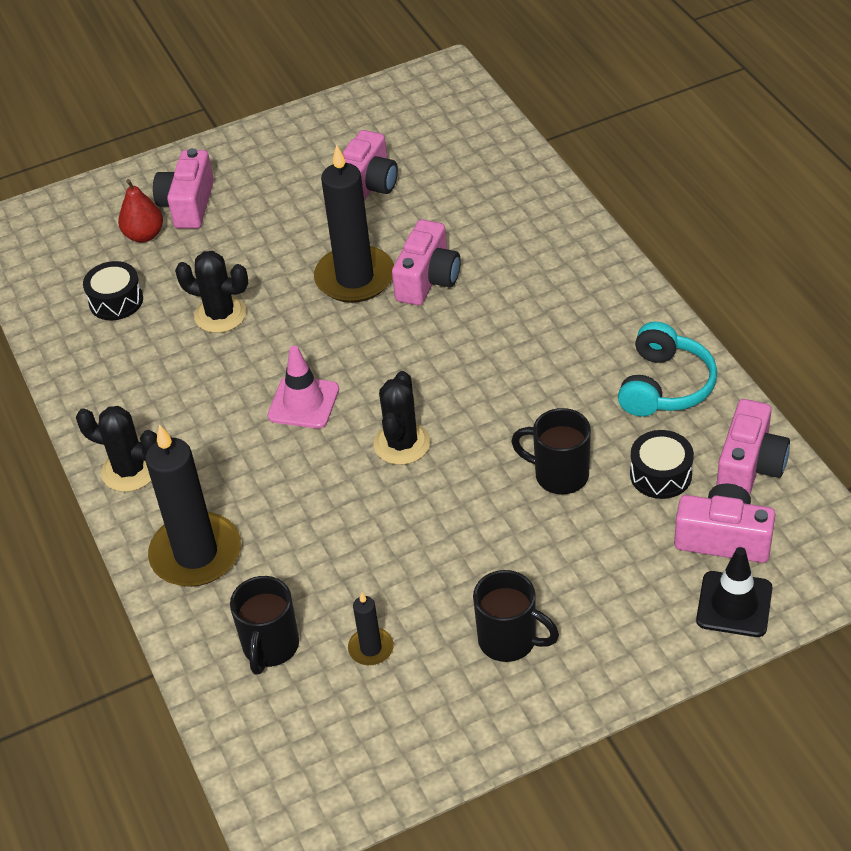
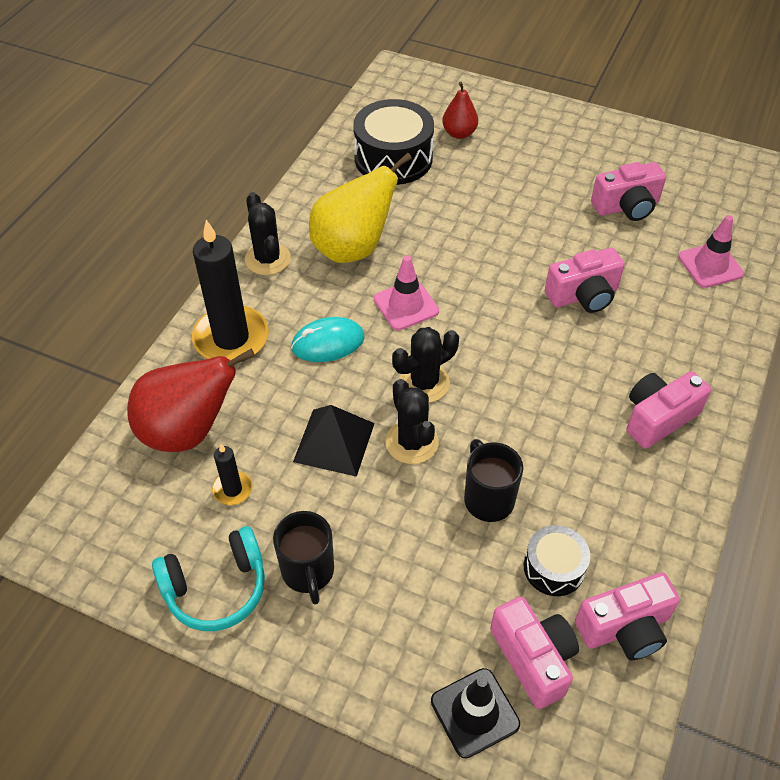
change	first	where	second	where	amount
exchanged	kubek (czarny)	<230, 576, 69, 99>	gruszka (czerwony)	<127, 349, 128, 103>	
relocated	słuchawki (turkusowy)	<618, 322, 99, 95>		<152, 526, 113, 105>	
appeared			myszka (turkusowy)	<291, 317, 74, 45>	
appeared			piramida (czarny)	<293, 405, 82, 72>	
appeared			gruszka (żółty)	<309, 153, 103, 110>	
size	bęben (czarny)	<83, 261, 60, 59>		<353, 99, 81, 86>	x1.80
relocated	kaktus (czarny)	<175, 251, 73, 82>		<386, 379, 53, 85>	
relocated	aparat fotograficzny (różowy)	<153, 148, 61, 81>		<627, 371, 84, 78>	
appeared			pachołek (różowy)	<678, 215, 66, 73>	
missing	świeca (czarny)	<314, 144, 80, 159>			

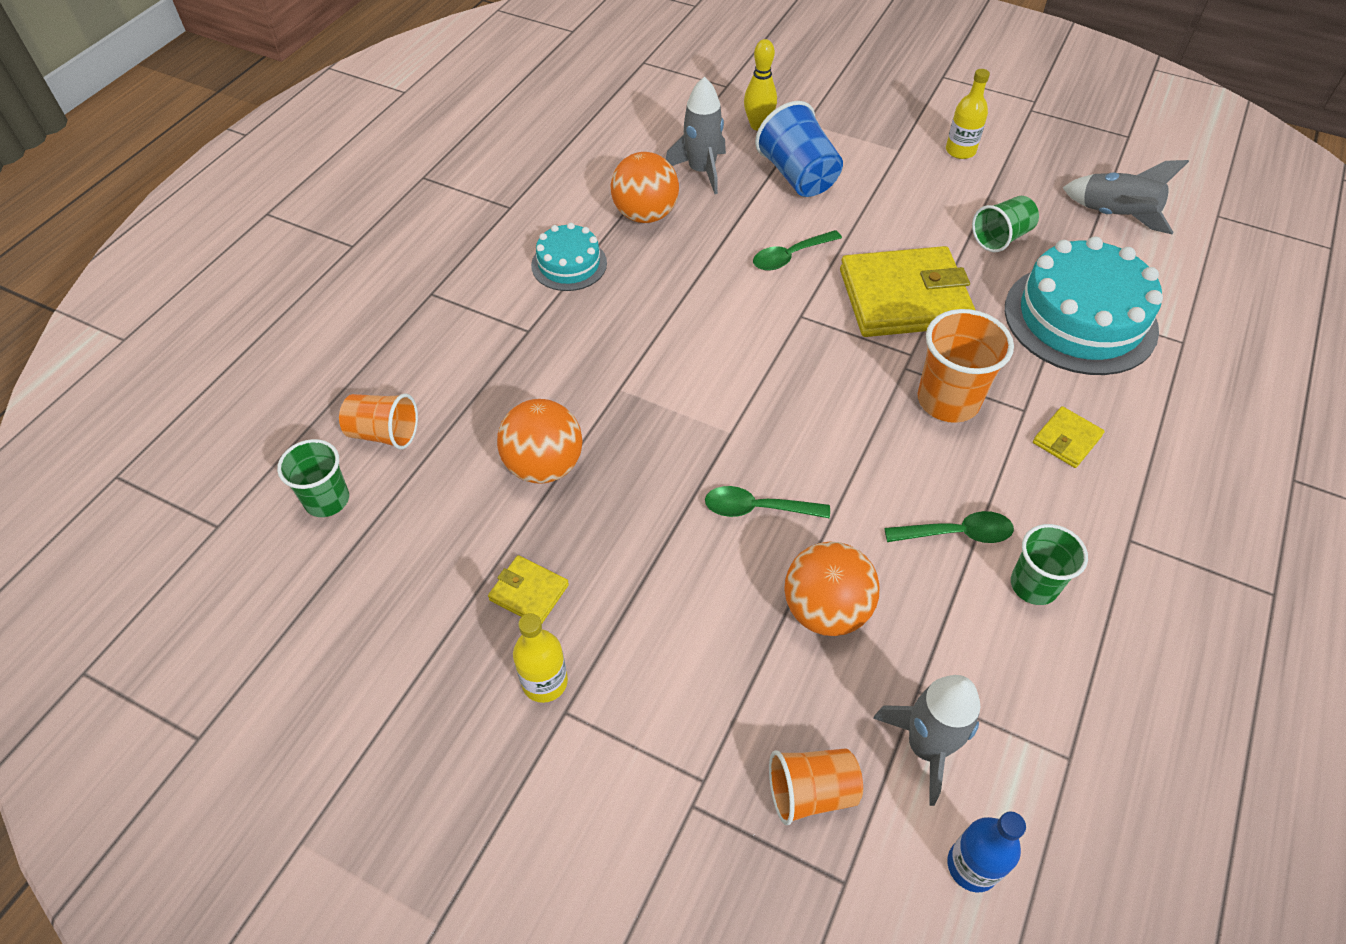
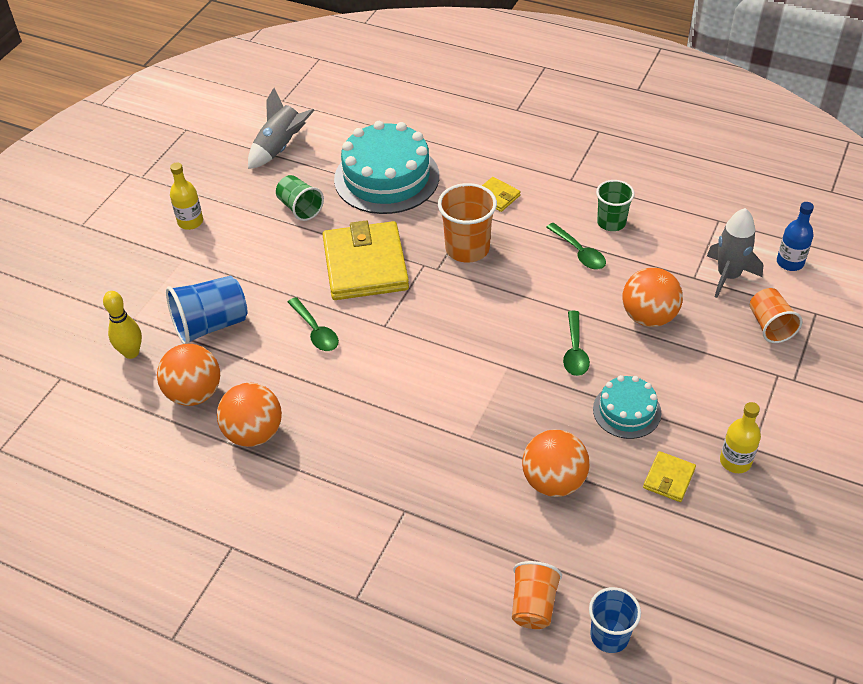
change	first	where	second	where	amount
exchanged	rakieta (szary)	<666, 77, 60, 117>	piłka (pomarańczowy)	<157, 344, 63, 62>	
spun	łyżka (zielony)	<884, 511, 130, 32>		<546, 223, 60, 46>	150 degrees clockwise
colour	szklanka (zielony)	<277, 439, 72, 78>	szklanka (niebieski)	<589, 587, 52, 66>	
relocated	tort (turkusowy)	<531, 223, 76, 68>		<593, 375, 69, 64>	

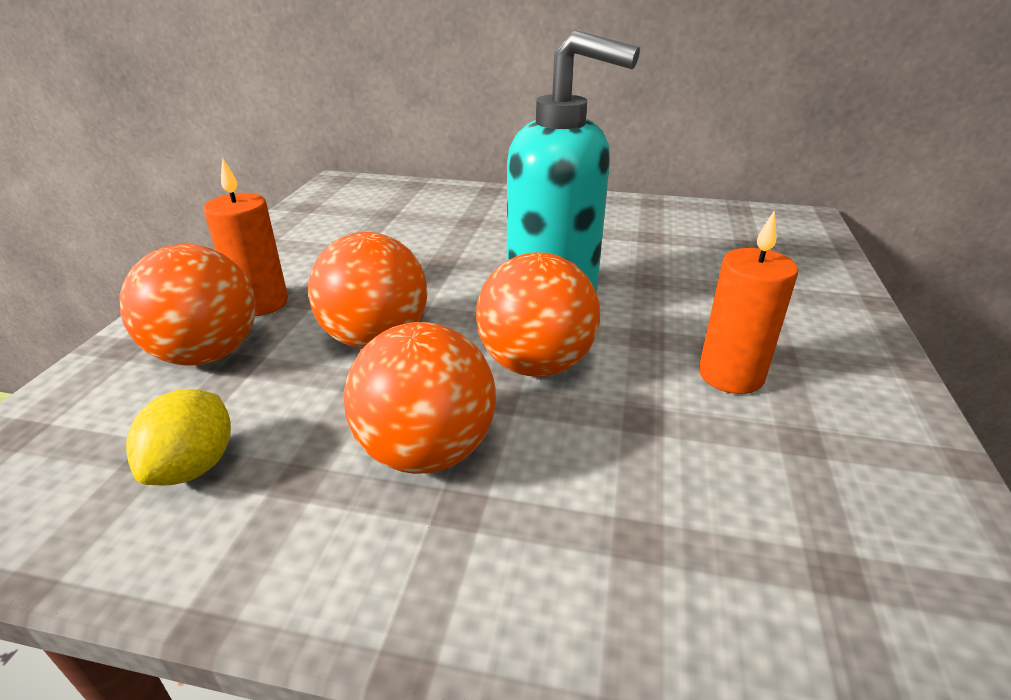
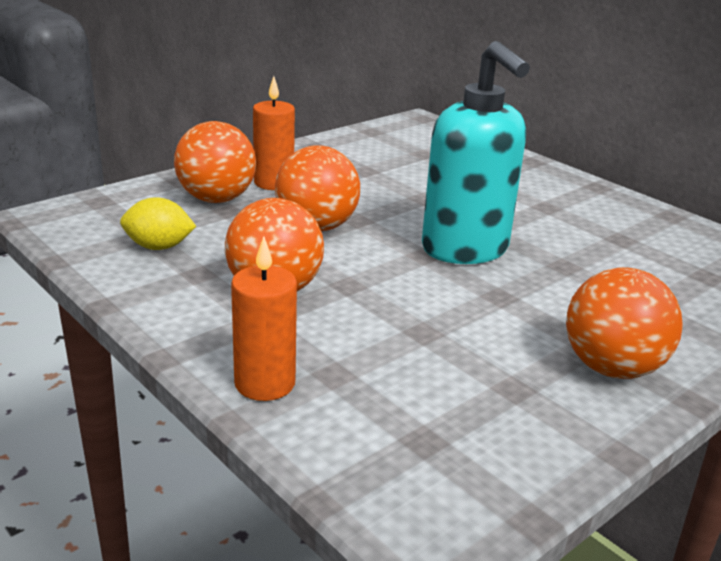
change	first	where	second	where	amount
spun	cytryna (żółty)	<126, 389, 105, 96>		<120, 198, 76, 52>	45 degrees clockwise
relocated	świeca (pomarańczowy)	<699, 211, 99, 183>		<231, 236, 66, 165>	
relocated	piłka (pomarańczowy)	<476, 252, 124, 125>		<566, 267, 117, 112>	

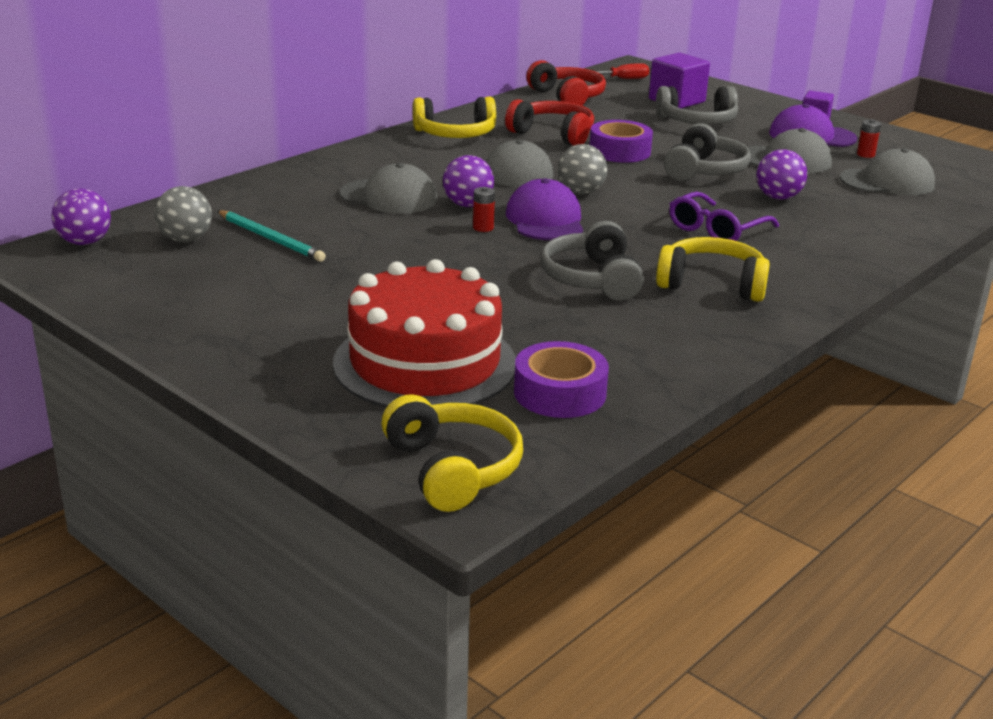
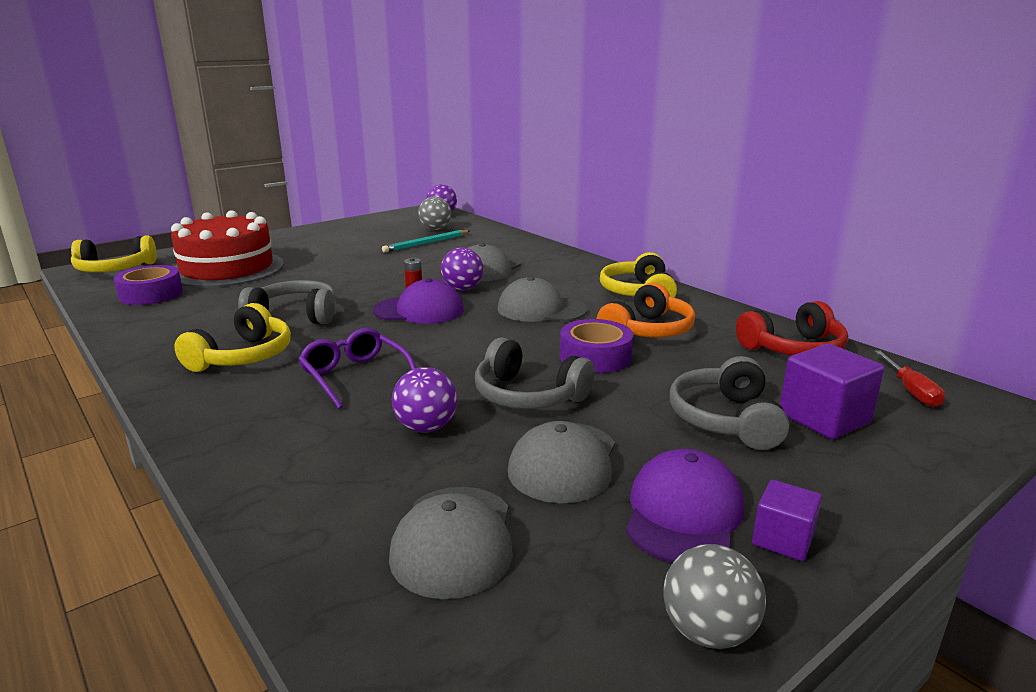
change	first	where	second	where	amount
colour	słuchawki (czerwony)	<505, 99, 89, 47>	słuchawki (pomarańczowy)	<597, 282, 98, 56>	
relocated	piłka (szary)	<557, 144, 51, 51>		<663, 544, 103, 105>	
missing	bateria (czerwony)	<857, 119, 24, 39>			

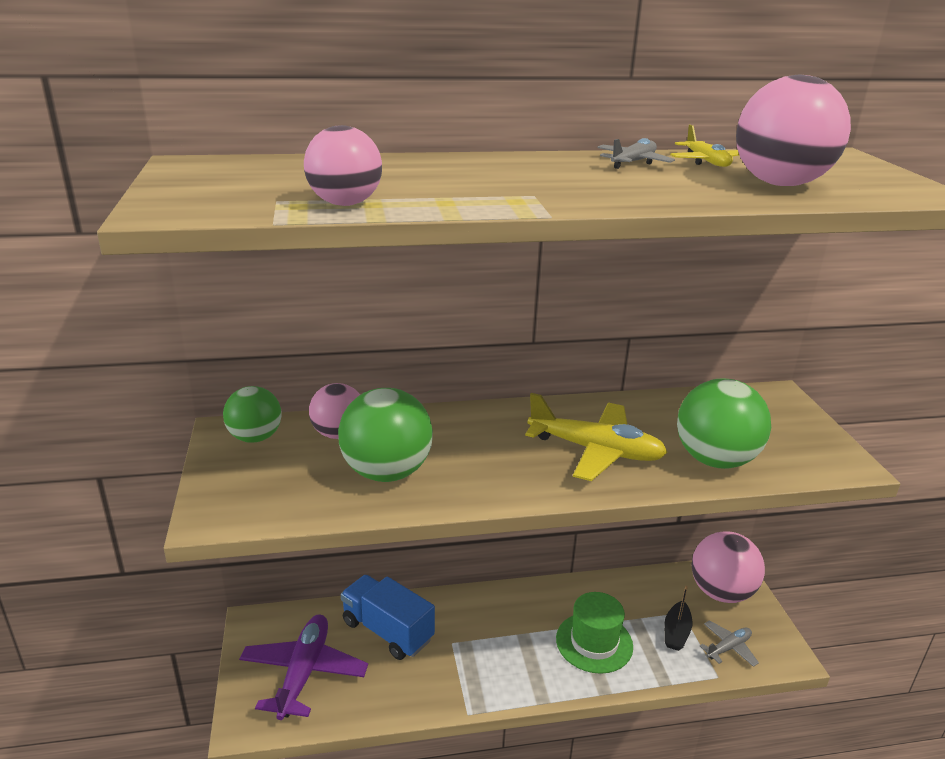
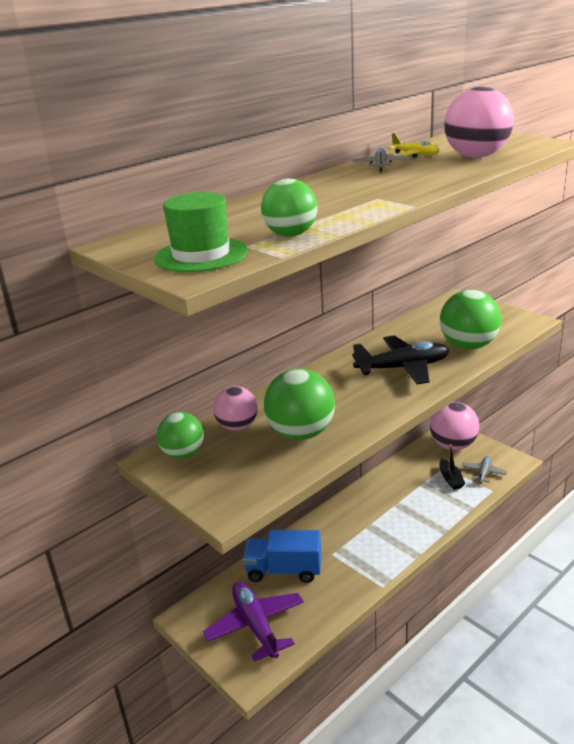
change	first	where	second	where	amount
relocated	kapelusz (zielony)	<556, 592, 77, 82>		<154, 192, 94, 80>	
colour	piłka (różowy)	<304, 125, 78, 81>	piłka (zielony)	<261, 179, 56, 58>	
colour	samolot (żółty)	<525, 393, 143, 88>	samolot (czarny)	<352, 336, 97, 48>	

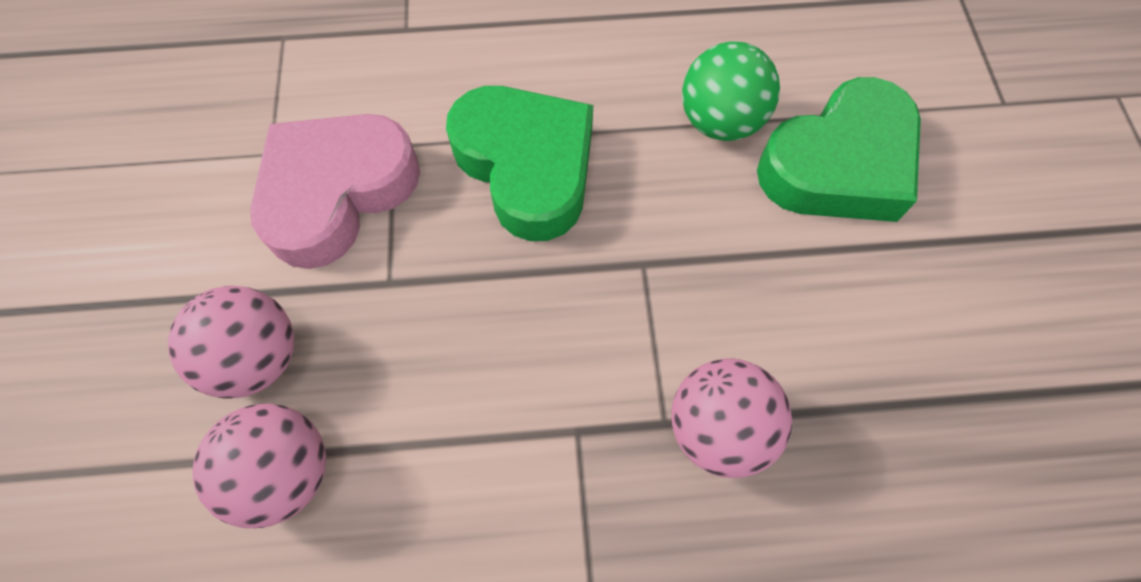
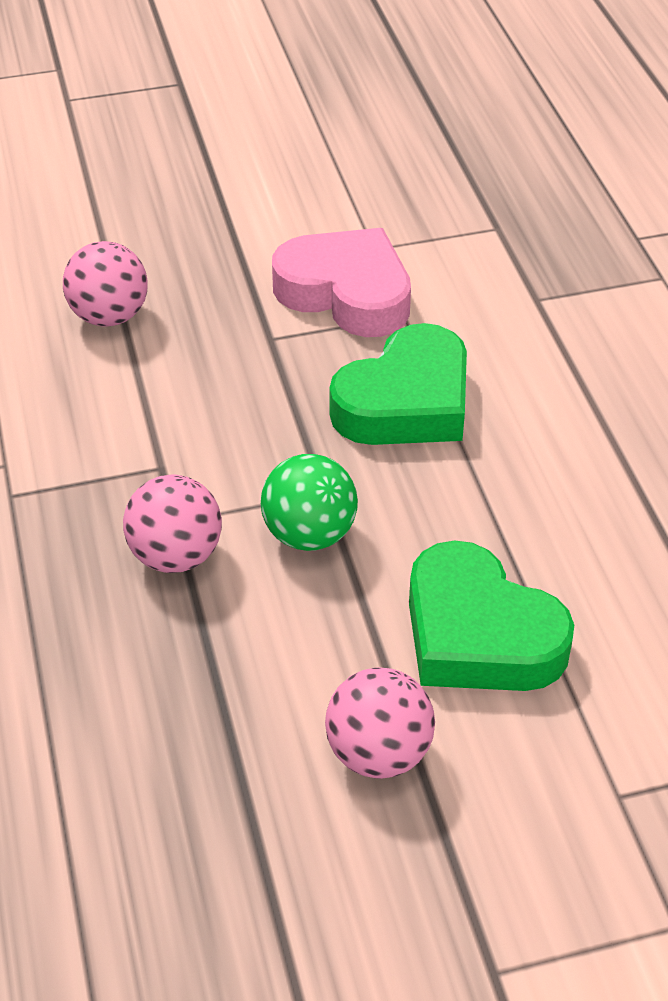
change	first	where	second	where	amount
relocated	piłka (zielony)	<682, 41, 98, 100>		<261, 454, 97, 97>	
relocated	piłka (różowy)	<168, 286, 126, 113>		<325, 667, 110, 112>	

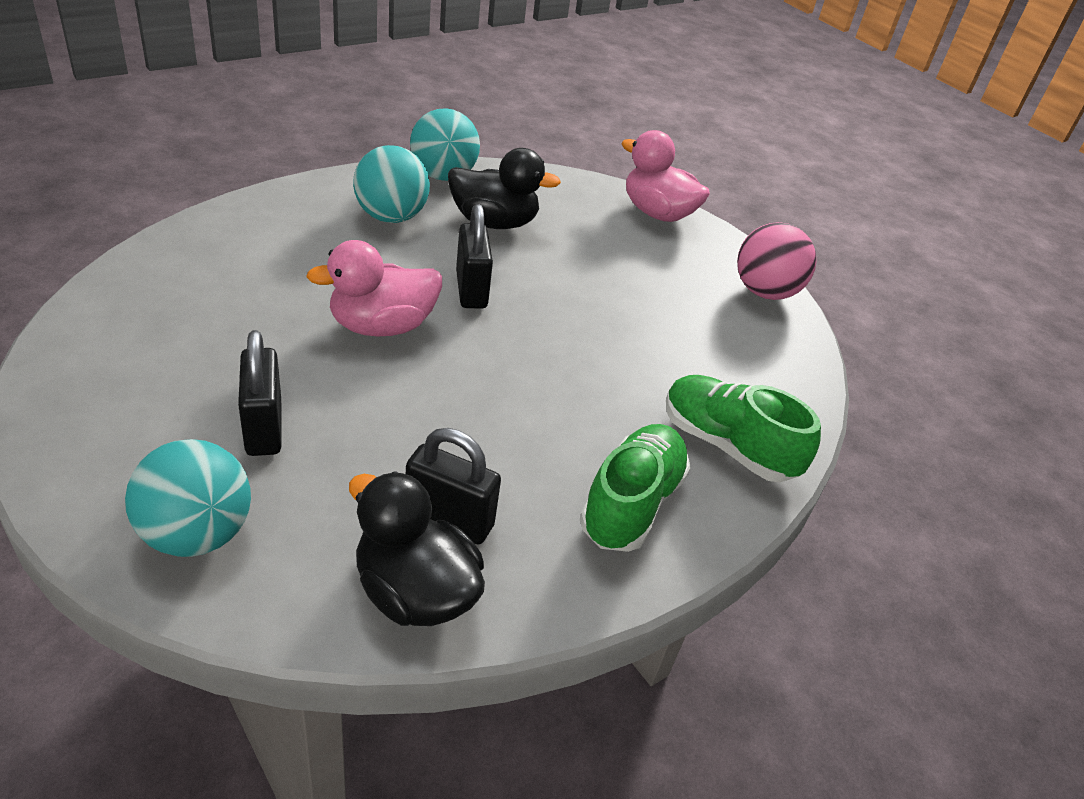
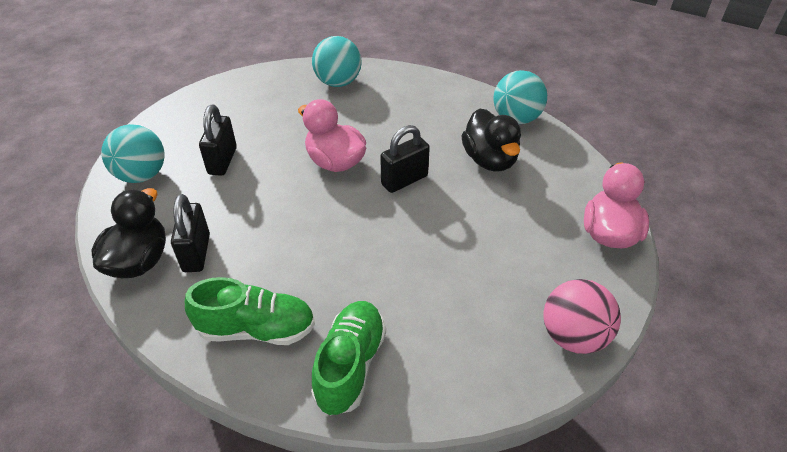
change	first	where	second	where	amount
spun	kłódka (czarny)	<238, 330, 44, 126>		<199, 105, 38, 71>	45 degrees counterclockwise
relocated	piłka (turkusowy)	<353, 145, 77, 78>		<312, 36, 50, 51>	

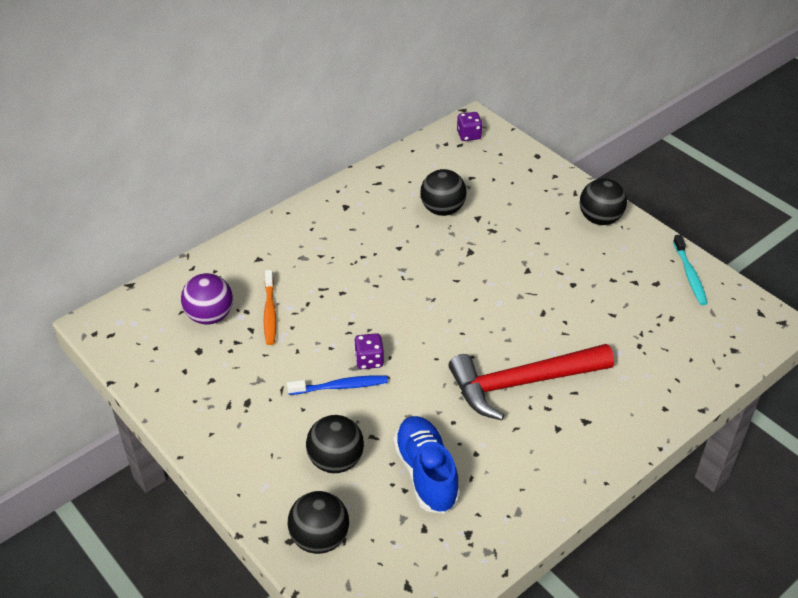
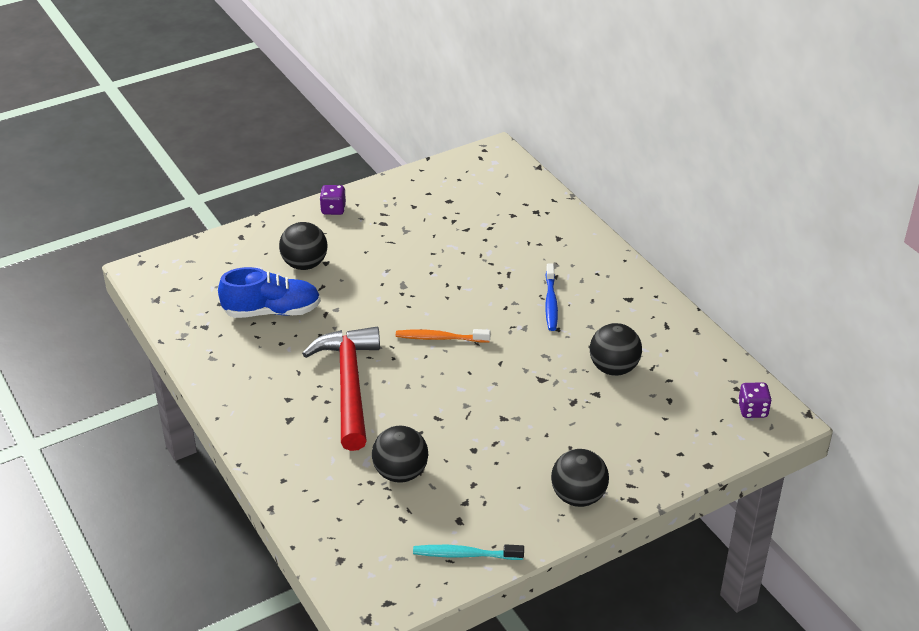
change	first	where	second	where	amount
relocated	kostka do gry (fioletowy)	<354, 333, 30, 36>		<320, 185, 26, 30>	
relocated	piłka (czarny)	<288, 491, 61, 63>		<372, 426, 56, 57>	
relocated	szczoteczka do zębów (pomarańczowy)	<264, 270, 12, 75>		<396, 329, 95, 14>	
relocated	szczoteczka do zębów (niebieski)	<287, 375, 101, 20>		<545, 264, 13, 67>	
missing	piłka (fioletowy)	<181, 273, 52, 52>			

